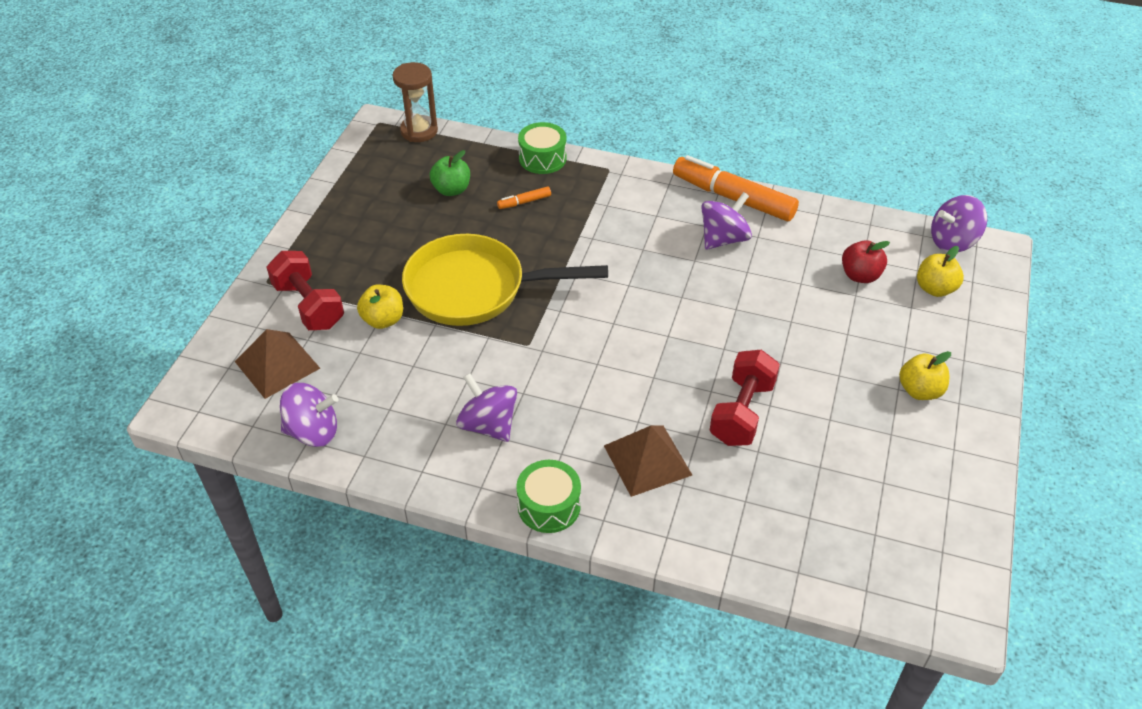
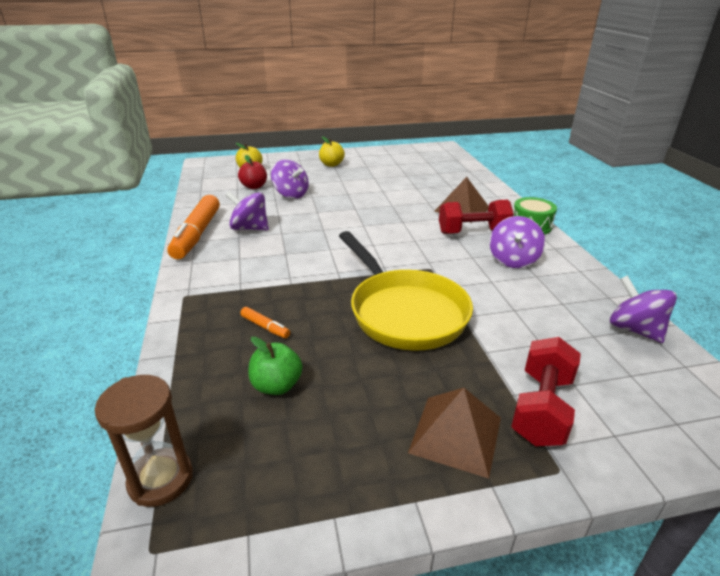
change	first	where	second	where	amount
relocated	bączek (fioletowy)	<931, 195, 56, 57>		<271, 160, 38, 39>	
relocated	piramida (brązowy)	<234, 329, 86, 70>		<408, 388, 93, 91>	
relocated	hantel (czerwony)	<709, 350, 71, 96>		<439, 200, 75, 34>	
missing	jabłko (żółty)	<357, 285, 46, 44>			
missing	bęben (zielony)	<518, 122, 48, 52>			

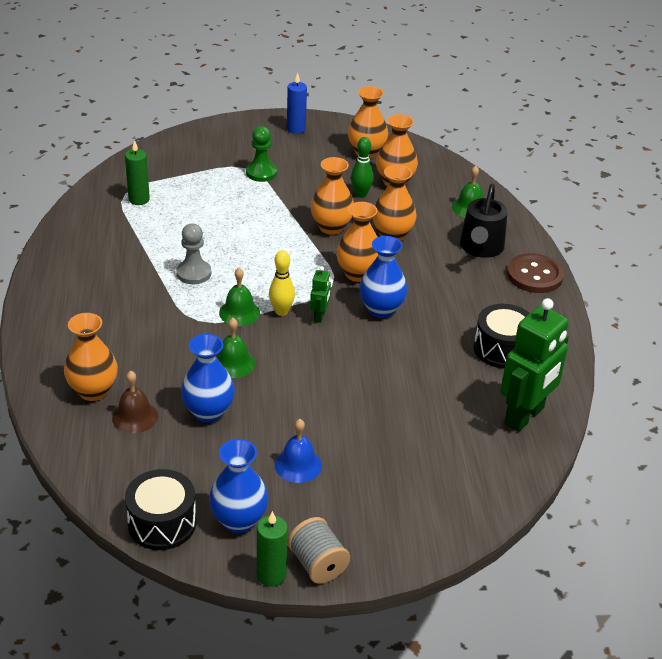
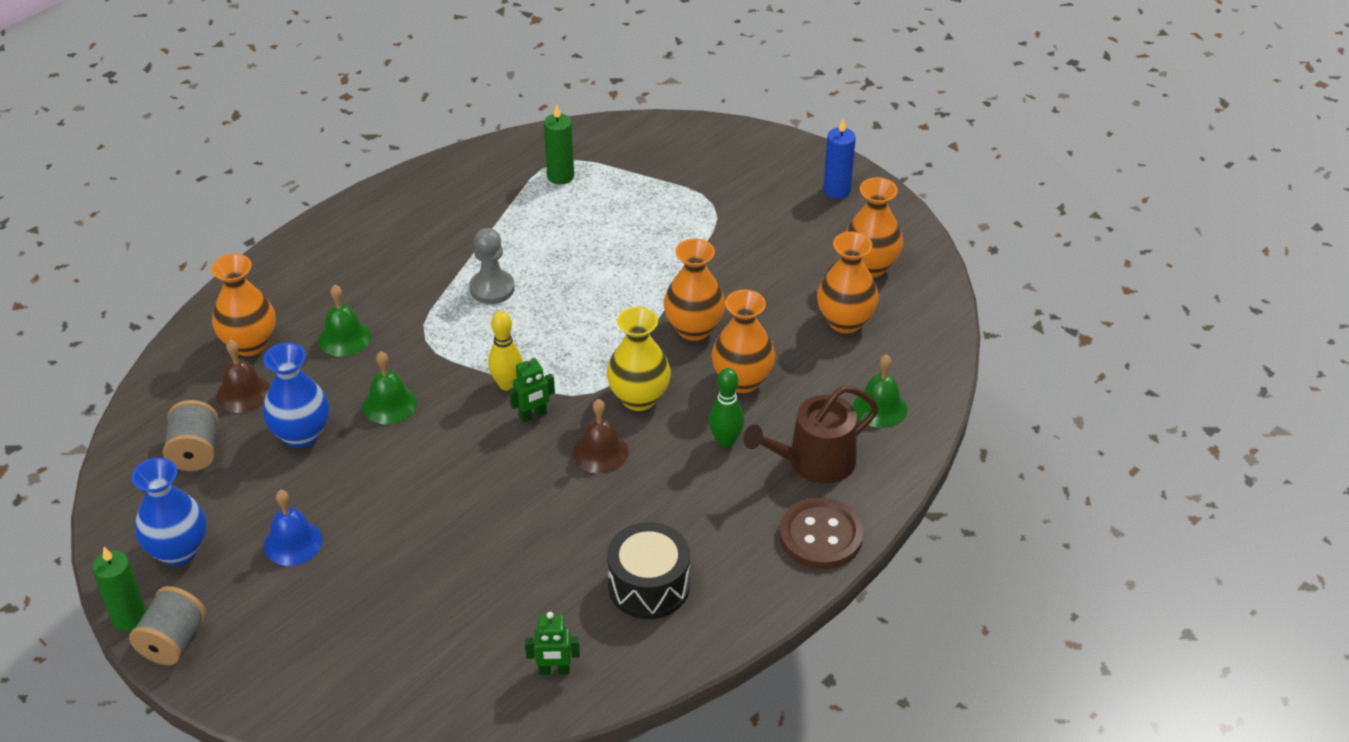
change	first	where	second	where	amount
appeared			szpulka (szary)	<163, 400, 55, 71>	
relocated	dzwonek (zielony)	<219, 268, 41, 58>		<318, 285, 53, 72>	
size	robot (zielony)	<501, 298, 68, 134>		<525, 612, 55, 63>	x0.45
exchanged	wazon (niebieski)	<359, 236, 48, 82>	dzwonek (brązowy)	<573, 399, 55, 74>	
colour	wazon (pomarańczowy)	<336, 202, 42, 80>	wazon (żółty)	<607, 307, 64, 104>	
relocated	kręgiel (zielony)	<351, 137, 23, 61>		<709, 368, 35, 80>	
colour	konewka (czarny)	<460, 184, 48, 74>	konewka (brązowy)	<743, 386, 136, 98>	
missing	bęben (czarny)	<125, 469, 71, 81>			
missing	pionek (zielony)	<246, 126, 31, 56>			

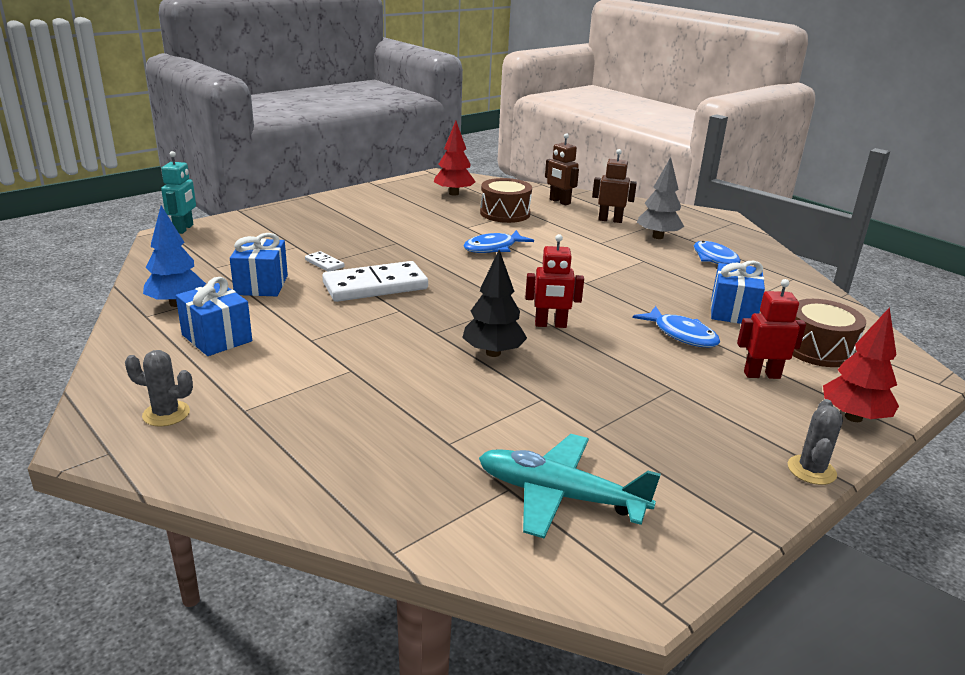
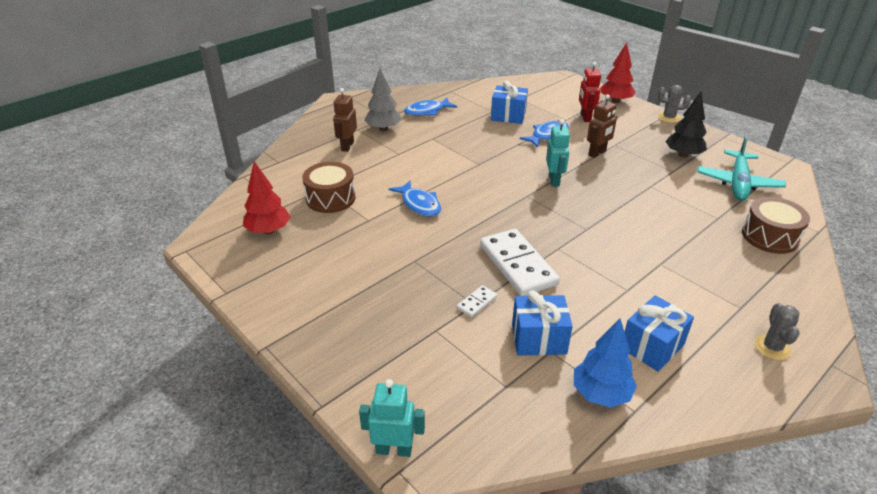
change	first	where	second	where	amount
colour	robot (czerwony)	<525, 234, 59, 94>	robot (turkusowy)	<546, 119, 24, 67>	
relocated	robot (brązowy)	<545, 133, 34, 72>		<587, 94, 30, 64>	
relocated	drzewko (czarny)	<462, 250, 65, 107>		<665, 92, 42, 66>	
relocated	bęben (brązowy)	<792, 299, 74, 68>		<742, 197, 68, 57>	

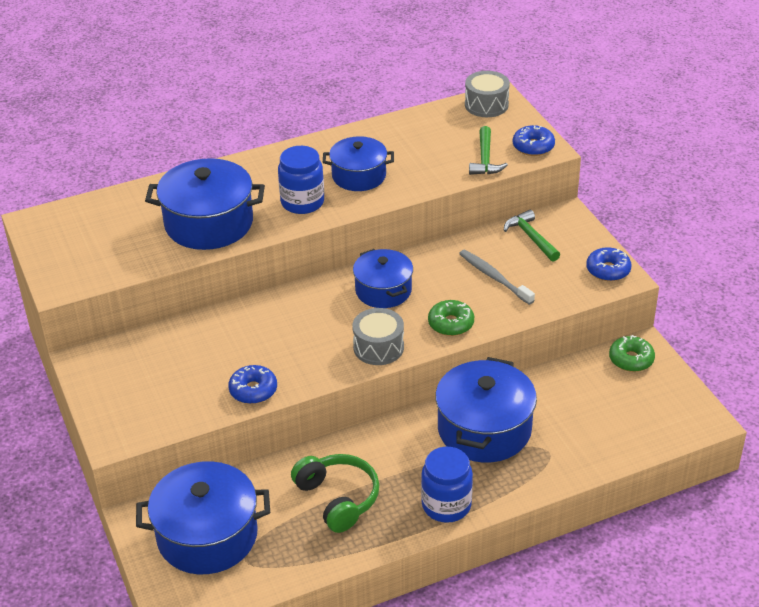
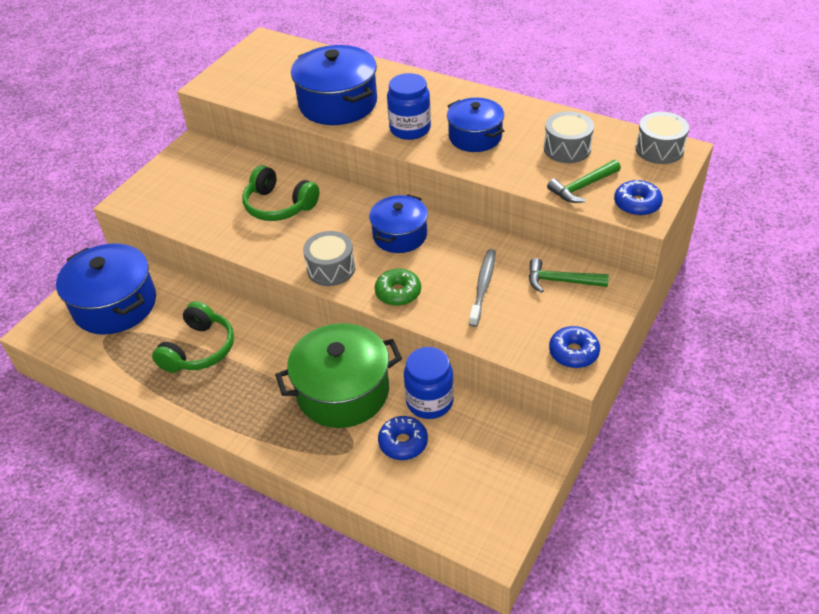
change	first	where	second	where	amount
appeared			słuchawki (zielony)	<242, 165, 77, 56>	
colour	garnek (niebieski)	<435, 357, 102, 105>	garnek (zielony)	<275, 323, 127, 105>	
relocated	donut (niebieski)	<228, 365, 49, 39>		<378, 416, 50, 44>	
relocated	słoik (niebieski)	<421, 447, 52, 76>		<404, 347, 50, 72>	
spun	młotek (zielony)	<503, 210, 57, 52>		<529, 258, 80, 35>	105 degrees counterclockwise
appeared			bęben (szary)	<544, 111, 50, 52>	
missing	donut (zielony)	<609, 335, 46, 37>			

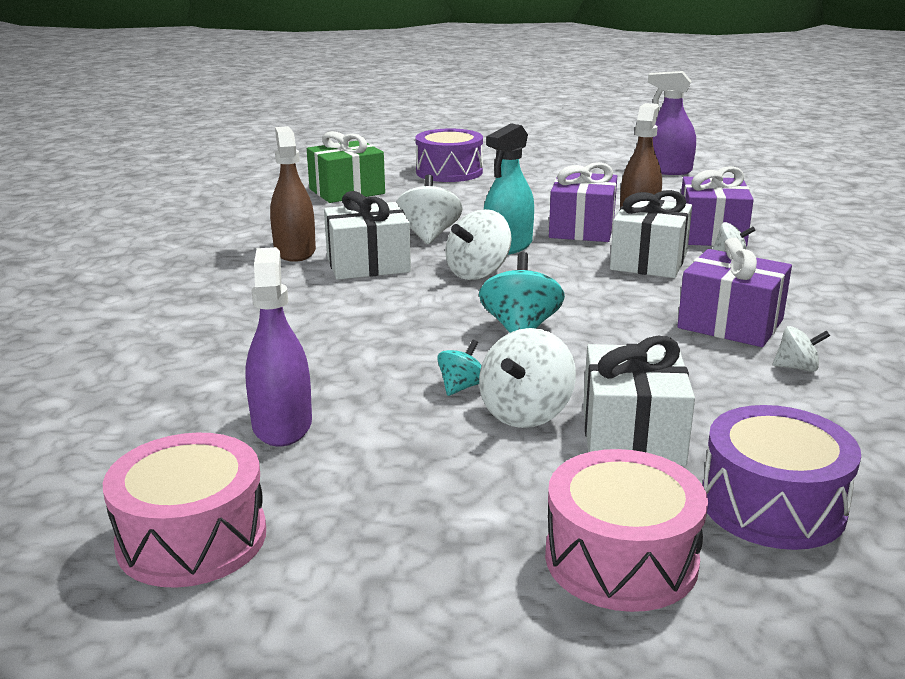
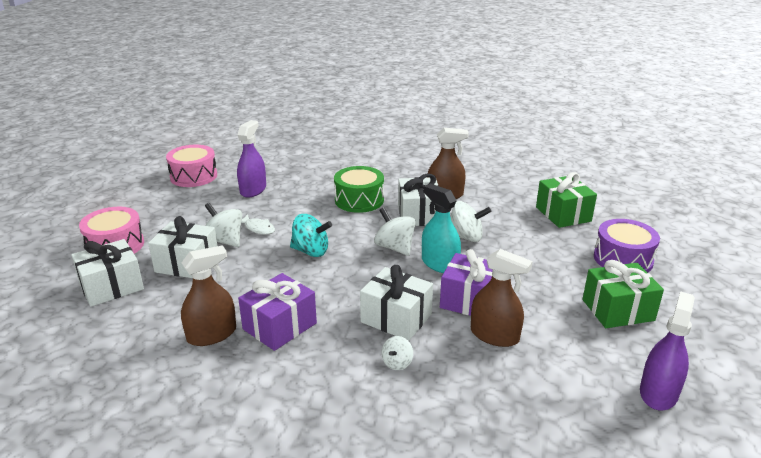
change	first	where	second	where	amount
exchanged	bęben (fioletowy)	<703, 405, 158, 145>	prezent (biały)	<71, 239, 73, 68>	
exchanged	bączek (biały)	<773, 326, 57, 46>	spryskiwacz (brązowy)	<181, 245, 55, 101>	
spun	spryskiwacz (fioletowy)	<245, 247, 67, 199>		<237, 120, 29, 78>	75 degrees counterclockwise
exchanged	bączek (turkusowy)	<437, 340, 44, 56>	ryba (biały)	<241, 214, 34, 21>	
appeared			bęben (zielony)	<334, 166, 50, 47>	
appeared			prezent (zielony)	<583, 260, 81, 68>	
missing	prezent (fioletowy)	<681, 166, 73, 81>			

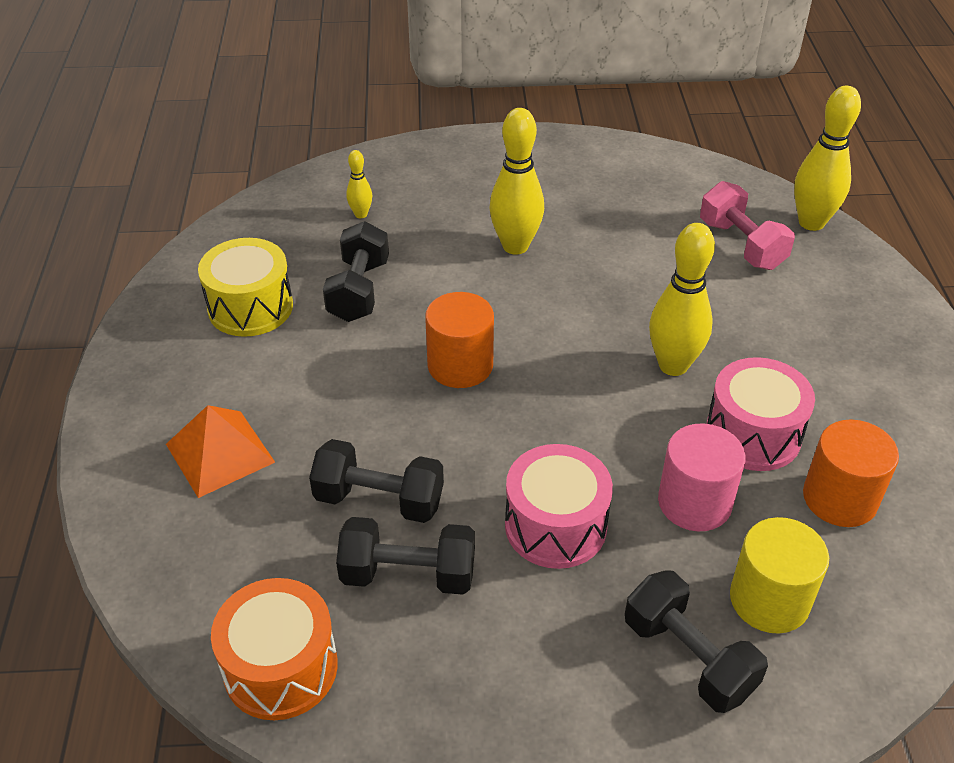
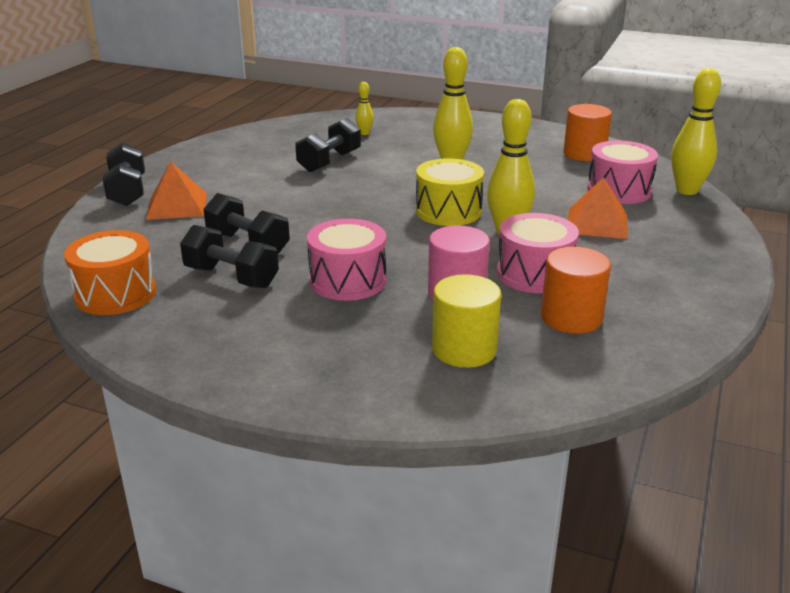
change	first	where	second	where	amount
relocated	hantel (czarny)	<625, 570, 143, 143>		<103, 142, 42, 64>	
relocated	bęben (żółty)	<198, 238, 95, 99>		<416, 158, 68, 68>	
relocated	walec (pomarańczowy)	<425, 292, 69, 96>		<563, 104, 49, 57>	
appeared			piramida (pomarańczowy)	<568, 177, 60, 62>	
exchanged	hantel (różowy)	<700, 181, 95, 89>	bęben (różowy)	<587, 140, 71, 64>	

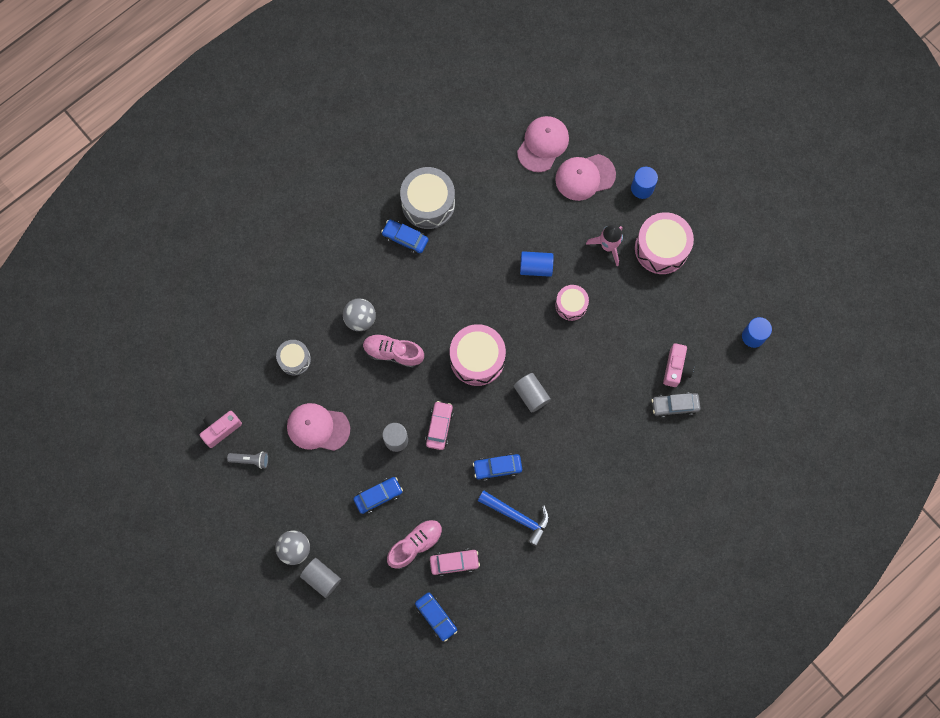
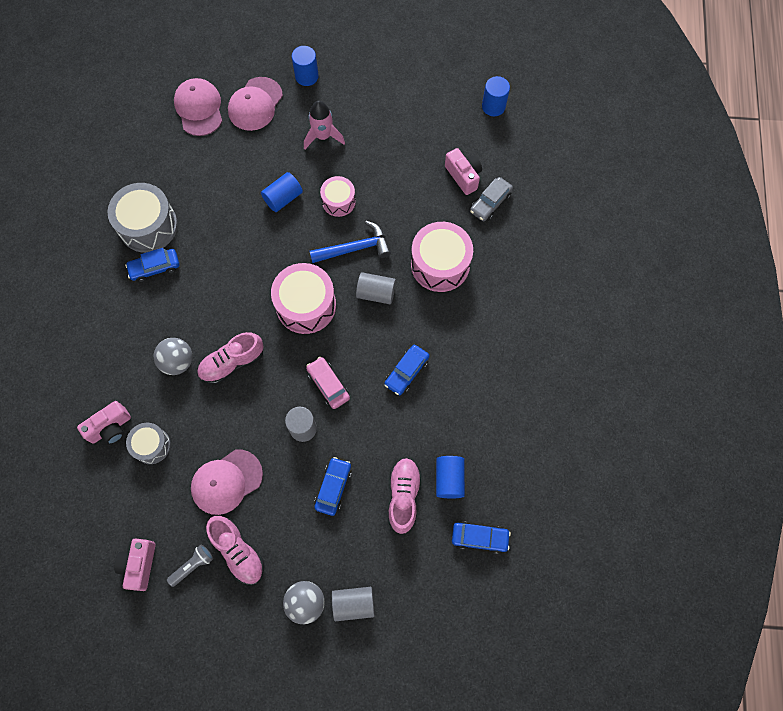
change	first	where	second	where	amount
appeared			aparat fotograficzny (różowy)	<77, 401, 54, 44>	
appeared			but (różowy)	<206, 516, 58, 69>	
relocated	młotek (niebieski)	<478, 490, 72, 57>		<310, 221, 81, 42>	
relocated	bęben (różowy)	<635, 212, 59, 62>		<411, 222, 62, 70>	
exchanged	samochód (różowy)	<430, 549, 50, 27>	walec (niebieski)	<436, 456, 29, 42>	

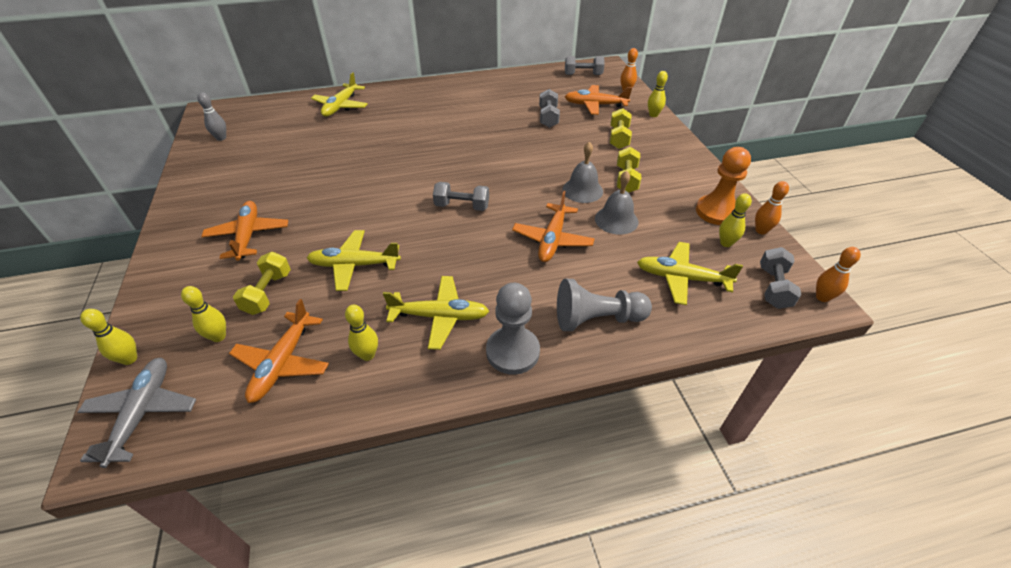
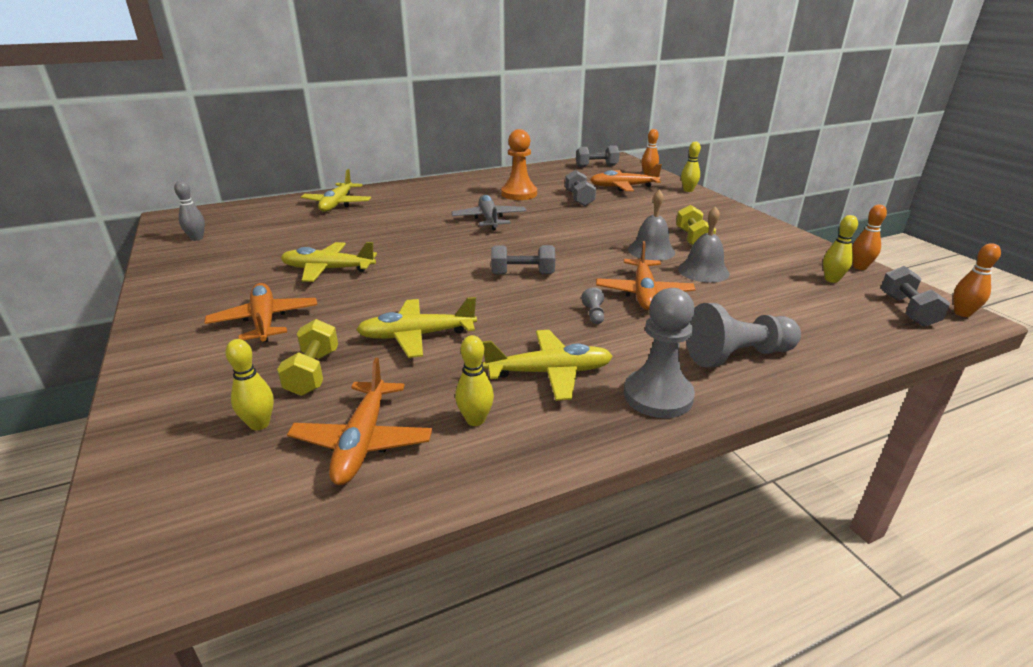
change	first	where	second	where	amount
relocated	samolot (żółty)	<637, 242, 106, 63>		<281, 242, 96, 40>	
relocated	samolot (szary)	<78, 358, 118, 110>		<451, 195, 76, 36>	
relocated	pionek (pomarańczowy)	<696, 147, 55, 78>		<501, 129, 36, 71>	
appeared			pionek (szary)	<581, 287, 23, 37>	
missing	kręgiel (żółty)	<80, 309, 57, 56>			
missing	hantel (żółty)	<610, 108, 22, 41>			

